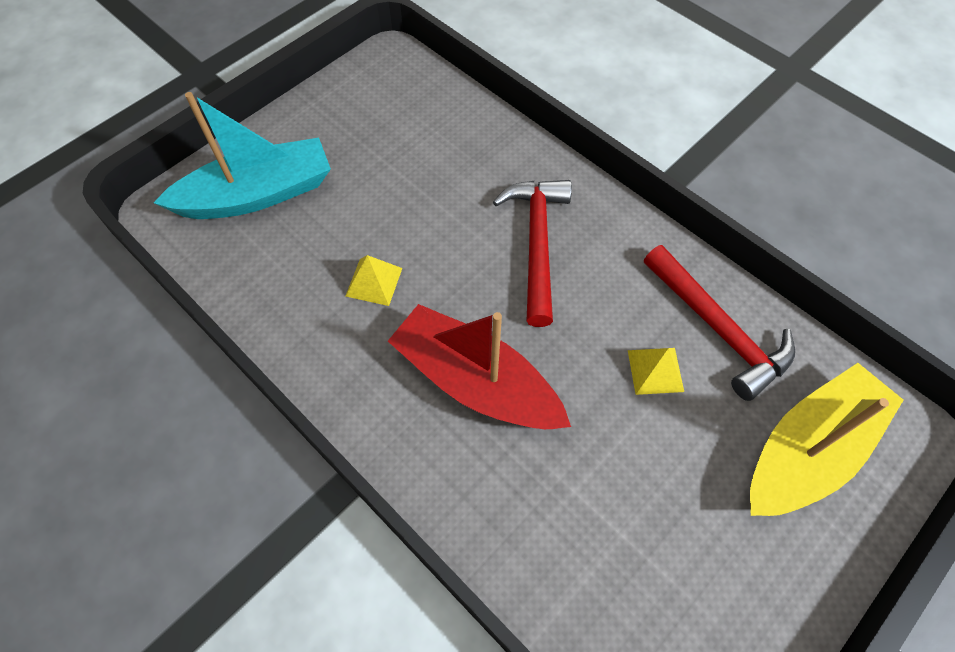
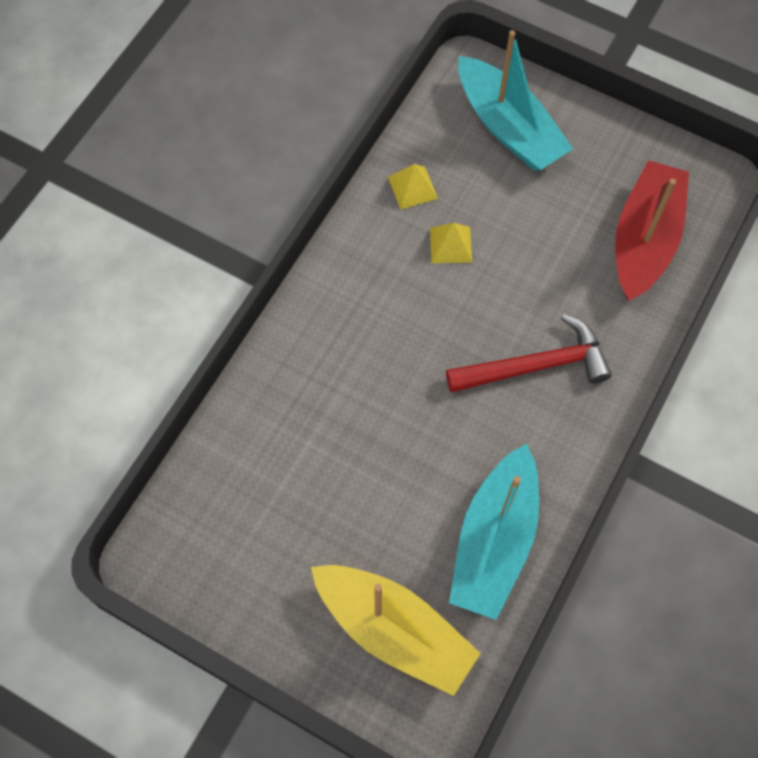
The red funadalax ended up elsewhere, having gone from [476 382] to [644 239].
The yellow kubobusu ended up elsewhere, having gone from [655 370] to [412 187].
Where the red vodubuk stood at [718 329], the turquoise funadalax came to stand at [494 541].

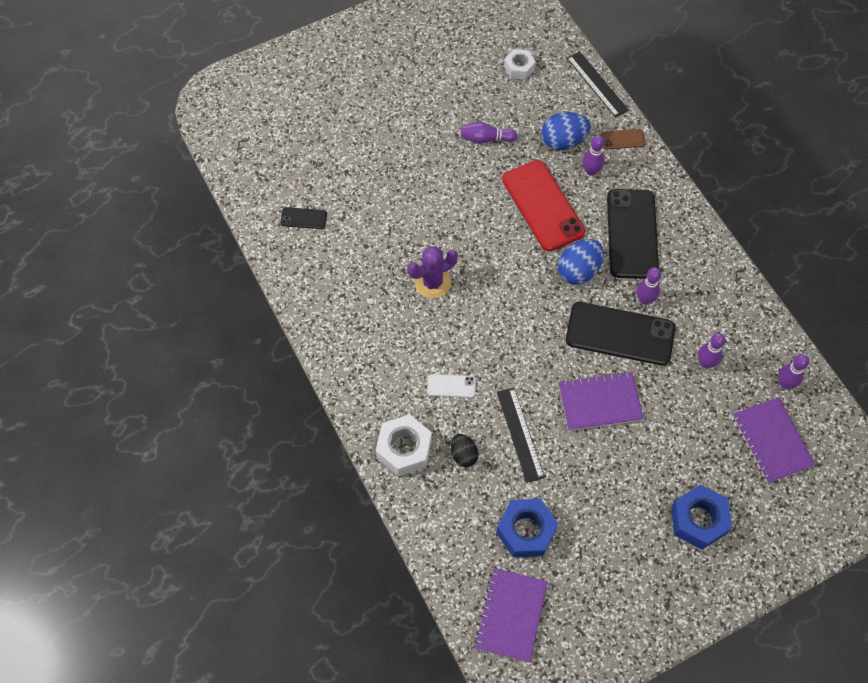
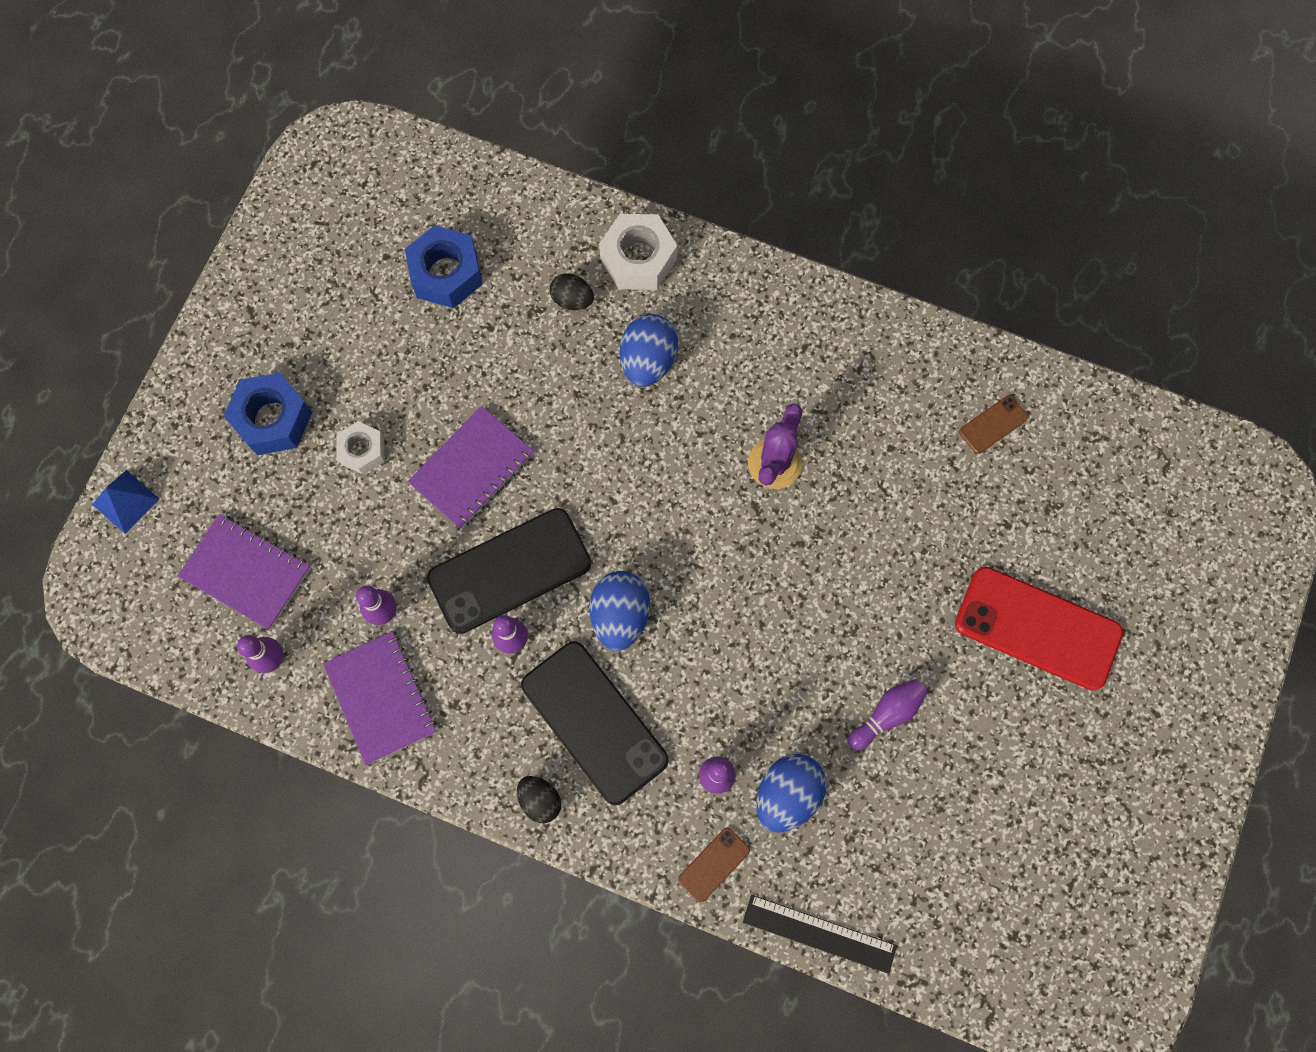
The second view lost the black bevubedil at [520 434].
The second view gained the blue kubobusu at [125 501].
The second view gained the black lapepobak at [540 800].
The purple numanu ended up elsewhere, having gone from [511 615] to [381 698].
The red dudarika ended up elsewhere, having gone from [543 205] to [1037 628].
The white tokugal ended up elsewhere, having gone from [519 68] to [362 451].
Where the white dudarika stood at [451 386], the blue lapepobak came to stand at [648 361].
What was the black dudarika at [303 218] turned into the brown dudarika at [993 424].

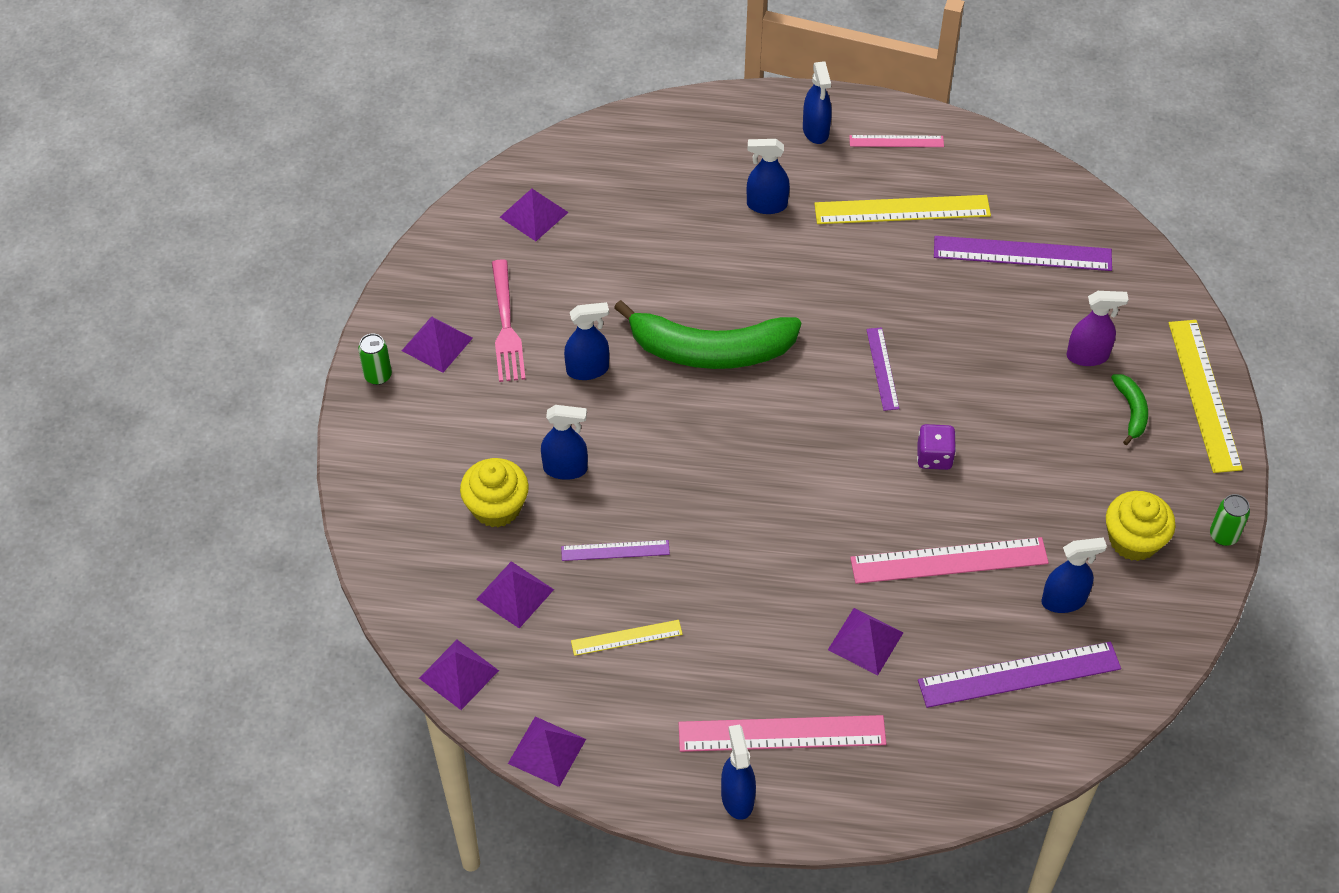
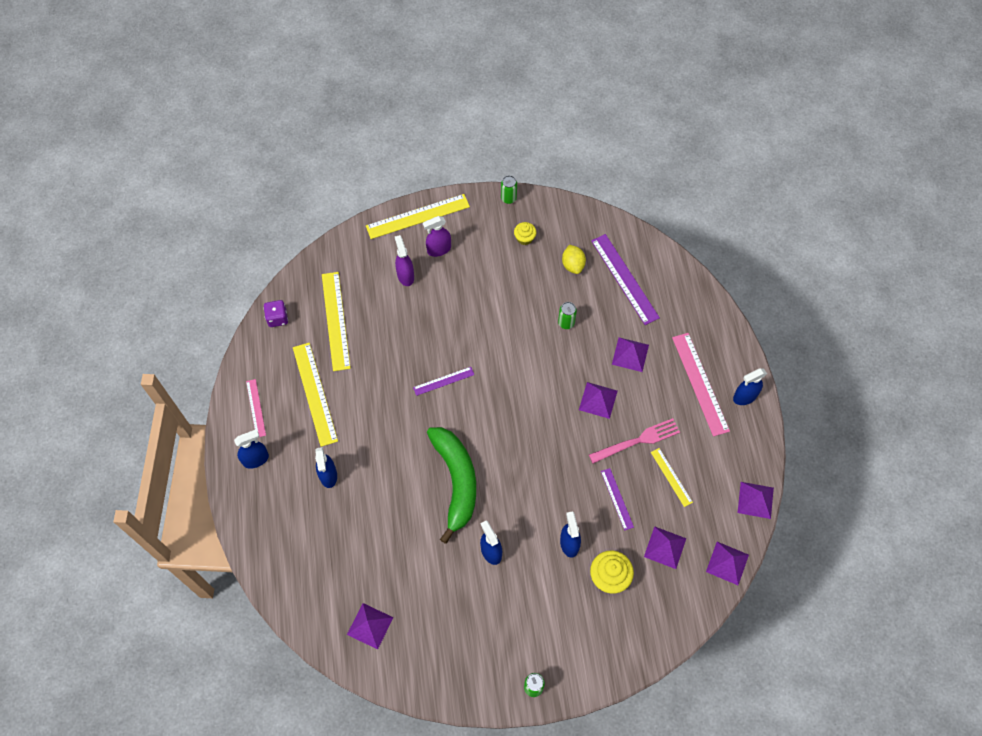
The purple kubobusu ended up elsewhere, having gone from [437 344] to [598 400].
The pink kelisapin ended up elsewhere, having gone from [506 327] to [638 440].
The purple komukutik ended up elsewhere, having gone from [934 457] to [277 318].
Where the pink bevubedil stood at [949 561], the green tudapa came to stand at [566 323].
Where the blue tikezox stood at [1064 600], the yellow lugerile came to stand at [573 265].
Where the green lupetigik stood at [1131 411], the purple tikezox came to stand at [439 249].
What was the purple bevubedil at [1022 253] turned into the yellow bevubedil at [335 320].
The size of the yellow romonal at [1133 540] changed by a factor of 0.60.

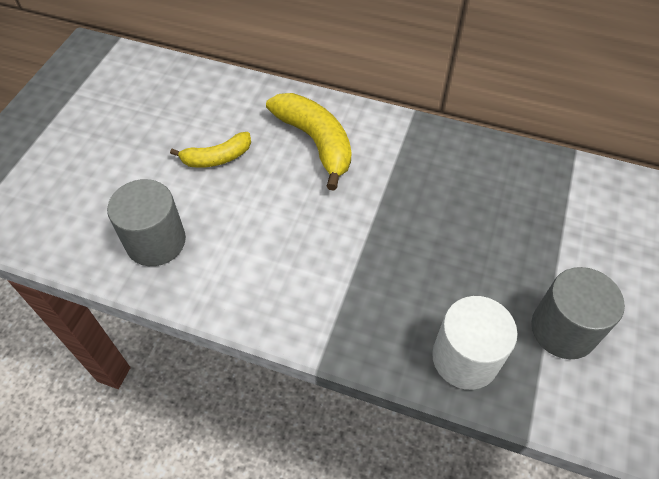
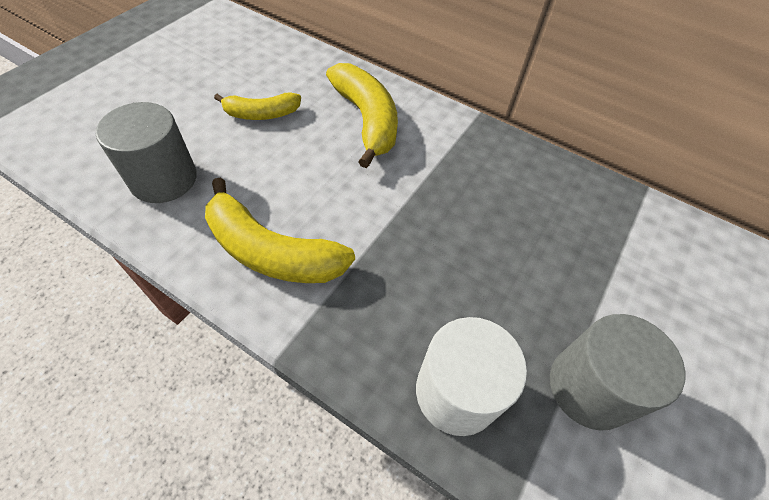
The second view gained the yellow lupetigik at [271 252].

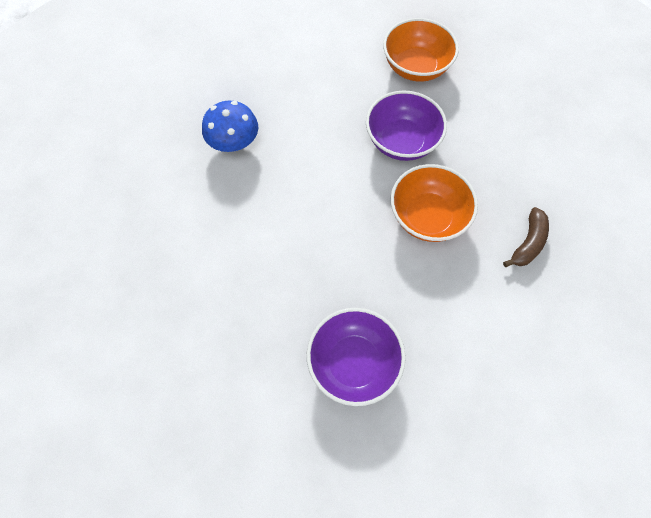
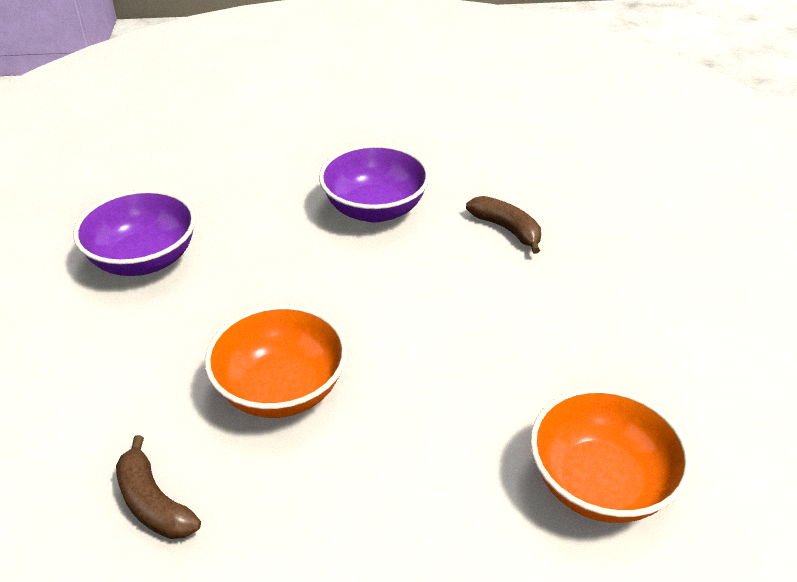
The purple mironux ended up elsewhere, having gone from [401 141] to [375 209].
Where the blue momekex stood at [234 142], the brown lupetigik came to stand at [507 229].

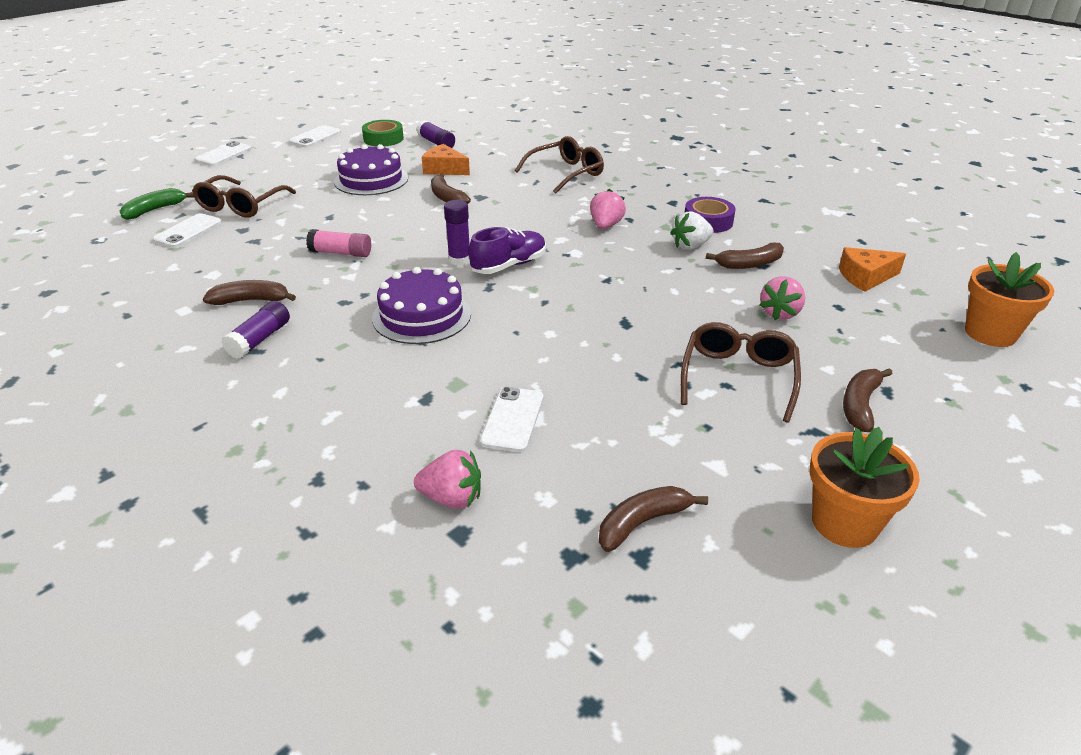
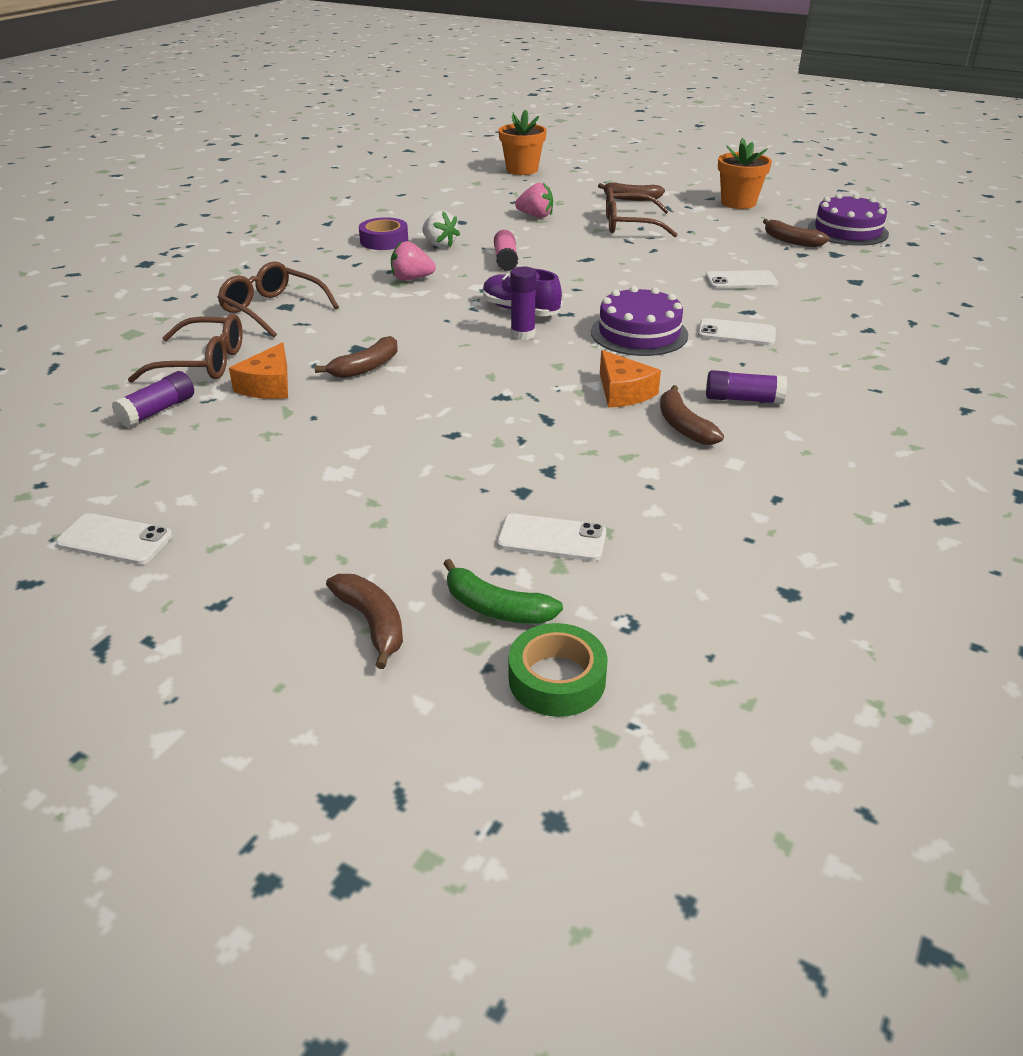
The second view lost the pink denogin at [452 498].
The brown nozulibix ended up elsewhere, having gone from [241 206] to [202 363].
The white dudarika ended up elsewhere, having gone from [223 154] to [736 333].
The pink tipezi ended up elsewhere, having gone from [341 253] to [505 260].
The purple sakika ended up elsewhere, having gone from [371 179] to [847 231].
The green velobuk ended up elsewhere, having gone from [383 139] to [557 679].
The brown lupetigik ended up elsewhere, having gone from [749 264] to [372 623].
The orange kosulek ended up elsewhere, having gone from [865 277] to [623 392].

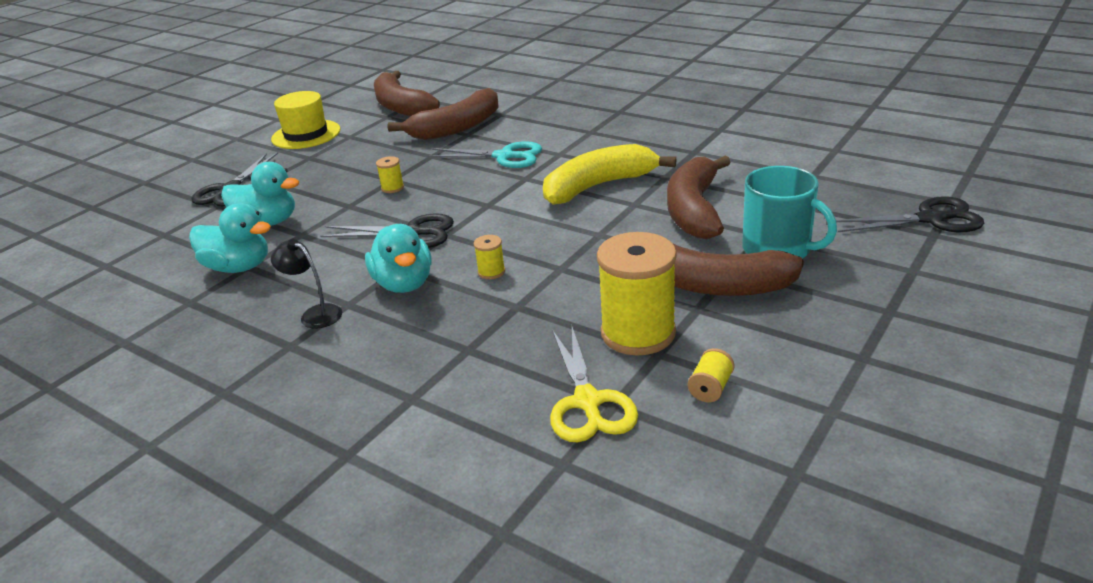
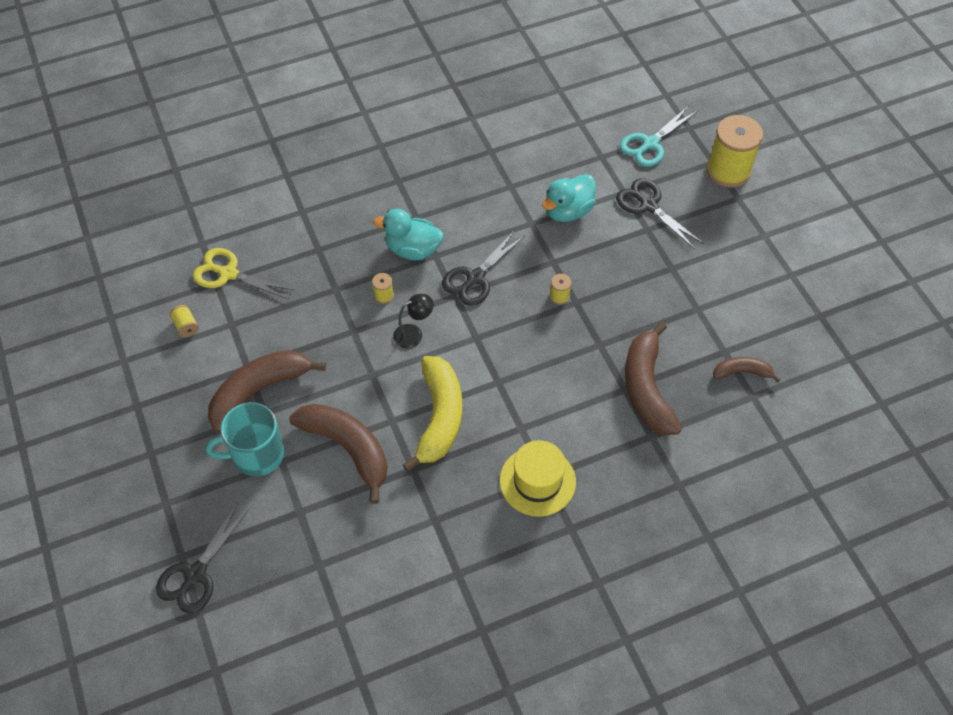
The second view lost the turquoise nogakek at [239 267].
The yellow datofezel ended up elsewhere, having gone from [306 134] to [537 481].
The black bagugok ended up elsewhere, having gone from [315 314] to [414 334].
The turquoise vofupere ended up elsewhere, having gone from [505 156] to [650 144].
The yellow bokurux ended up elsewhere, having gone from [638 333] to [728 171].
The size of the brown lupetigik at [401 106] changed by a factor of 0.53.

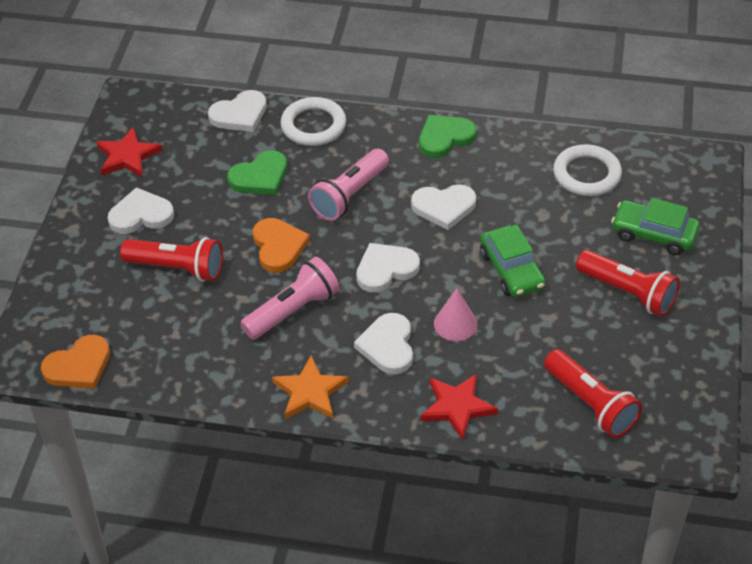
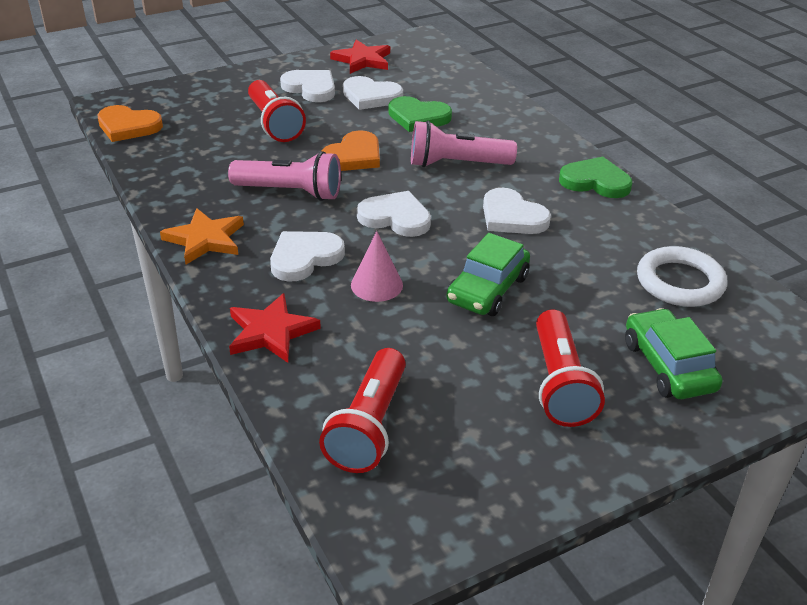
The second view lost the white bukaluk at [313 125].
The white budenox ended up elsewhere, having gone from [239 114] to [371 96].

